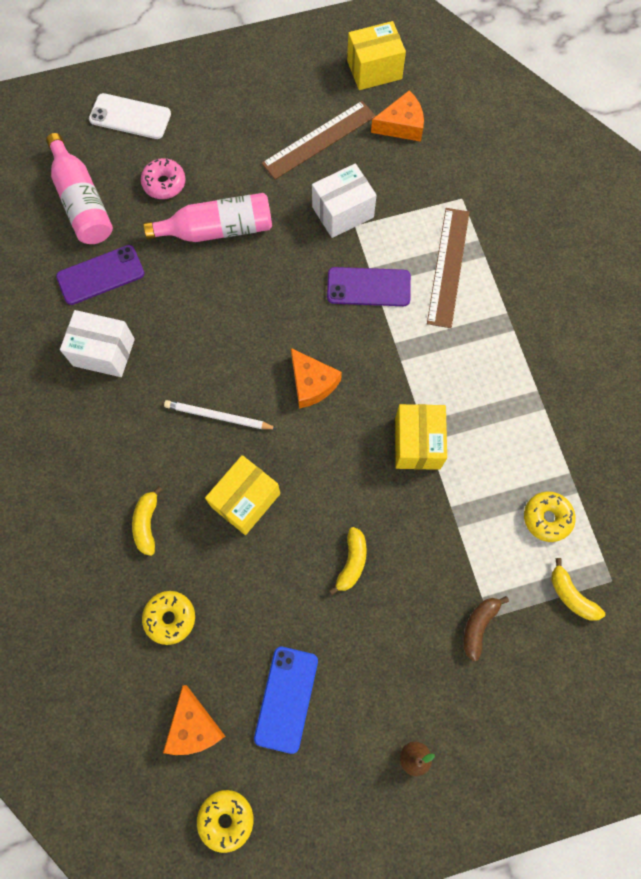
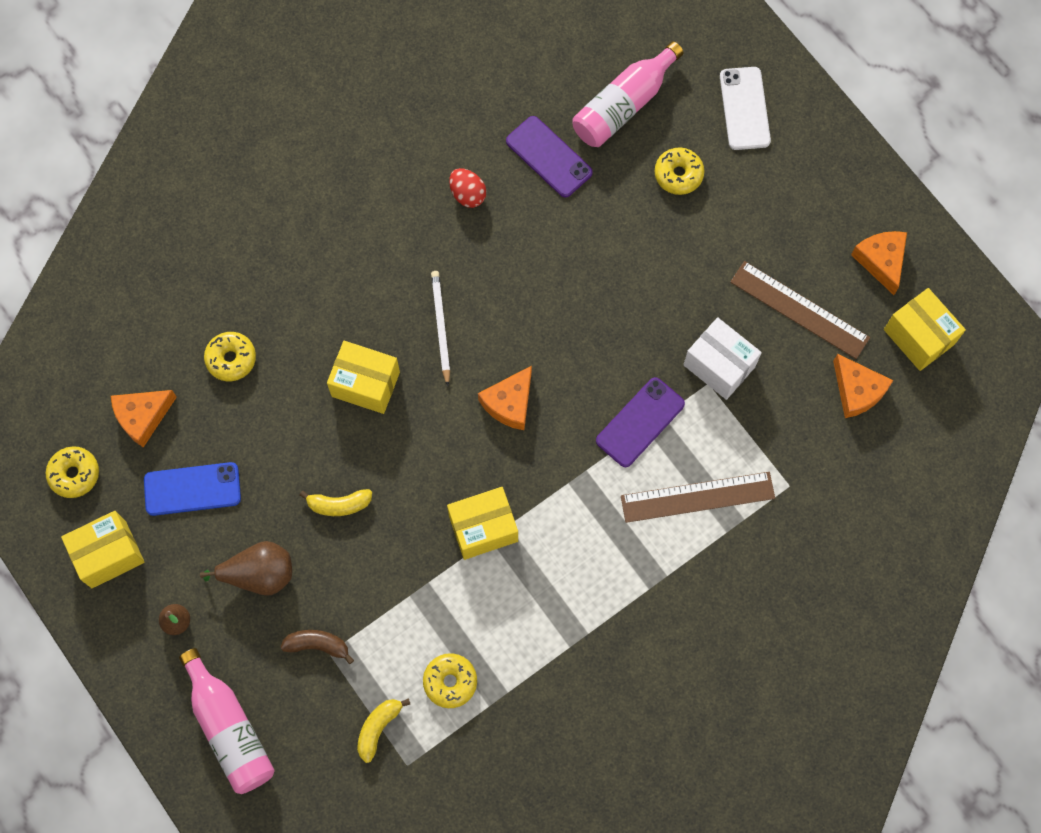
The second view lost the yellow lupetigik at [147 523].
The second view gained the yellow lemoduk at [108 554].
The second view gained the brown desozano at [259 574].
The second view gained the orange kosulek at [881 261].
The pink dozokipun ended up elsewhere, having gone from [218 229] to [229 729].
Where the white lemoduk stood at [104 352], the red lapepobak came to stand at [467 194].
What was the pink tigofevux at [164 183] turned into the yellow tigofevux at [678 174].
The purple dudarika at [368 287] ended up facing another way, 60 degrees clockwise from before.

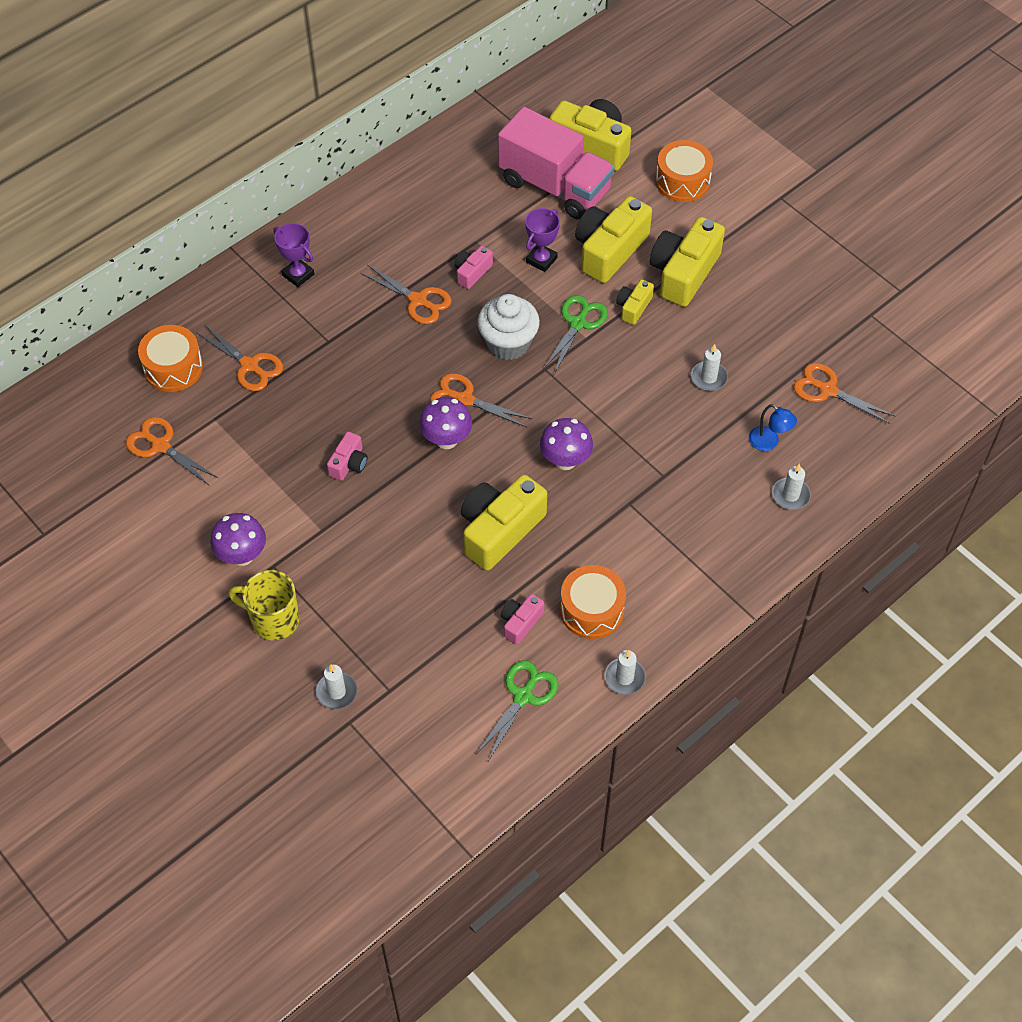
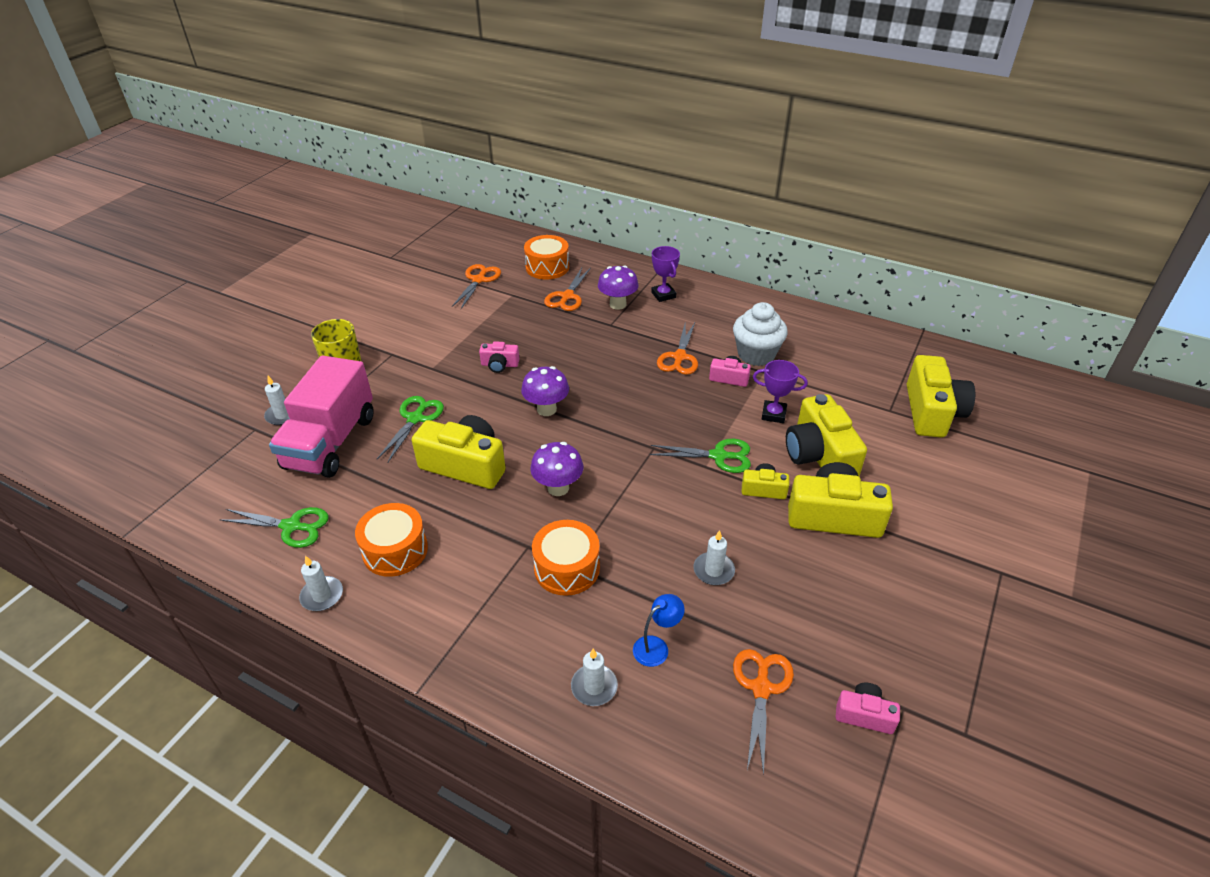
The second view lost the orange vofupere at [464 399].
The second view gained the green vofupere at [415 418].
The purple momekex ended up elsewhere, having gone from [242 555] to [618 304].
The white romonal ended up elsewhere, having gone from [508 343] to [756 354].
The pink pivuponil ended up elsewhere, having gone from [555 186] to [331 442].
The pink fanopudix ended up elsewhere, having gone from [520 622] to [864 715].
The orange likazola ended up elsewhere, having gone from [682 181] to [567 568].
The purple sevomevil at [298 275] ended up facing another way, 45 degrees counterclockwise from before.
The yellow fanopudix at [609 250] ended up facing another way, 120 degrees counterclockwise from before.
The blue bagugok at [769 442] ended up facing another way, 150 degrees counterclockwise from before.

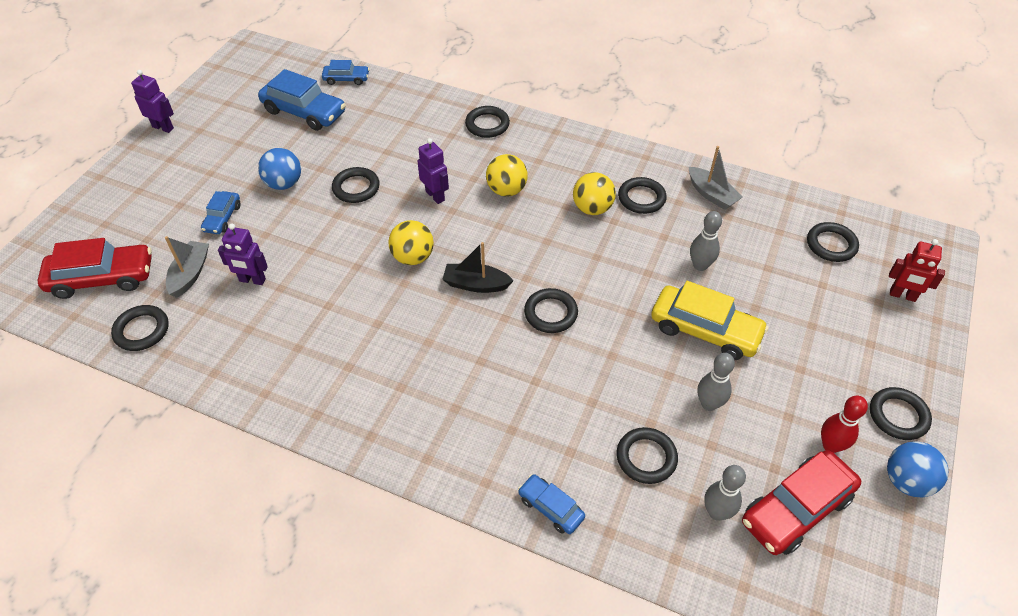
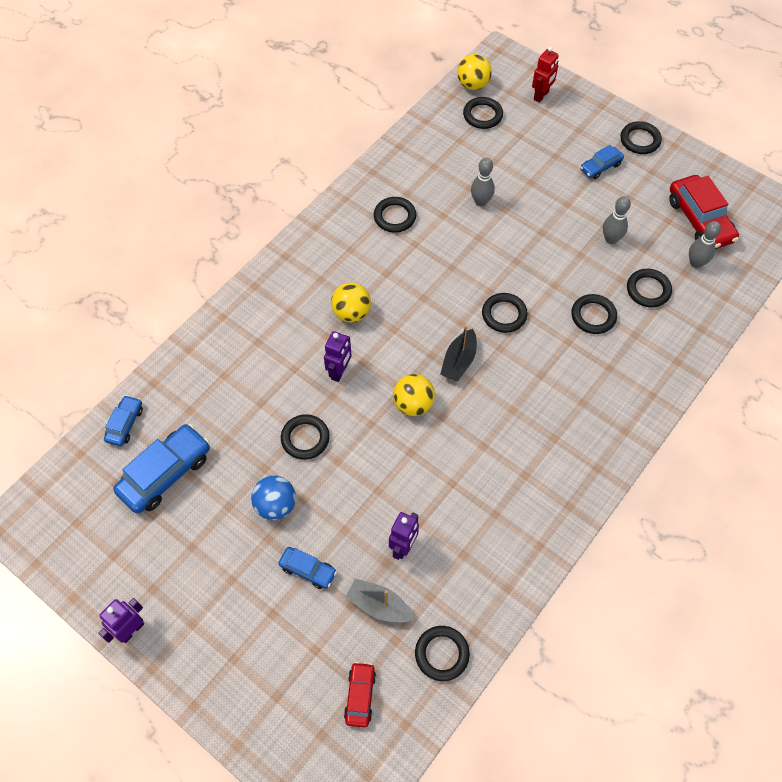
The second view lost the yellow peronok at [705 330].
The second view lost the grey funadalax at [711 194].
The second view lost the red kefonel at [830 445].
The second view lost the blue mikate at [906 481].
The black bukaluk ended up elsewhere, having gone from [487 125] to [593 316].
The blue peronok ended up elsewhere, having gone from [551 508] to [600 167].
The yellow mikate ended up elsewhere, having gone from [592 208] to [473 85].
The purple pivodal at [435 196] ended up facing another way, 135 degrees clockwise from before.
The size of the red peronok at [102 278] changed by a factor of 0.55.

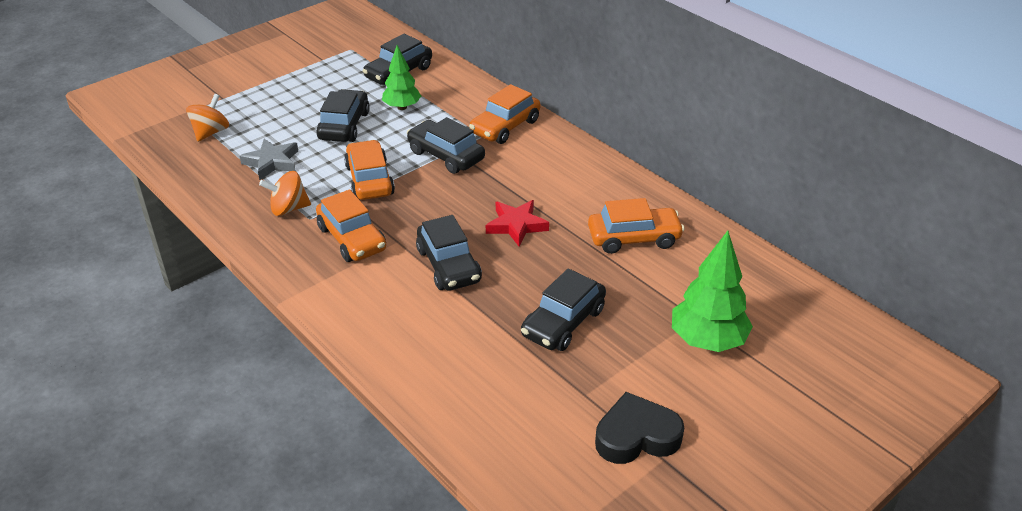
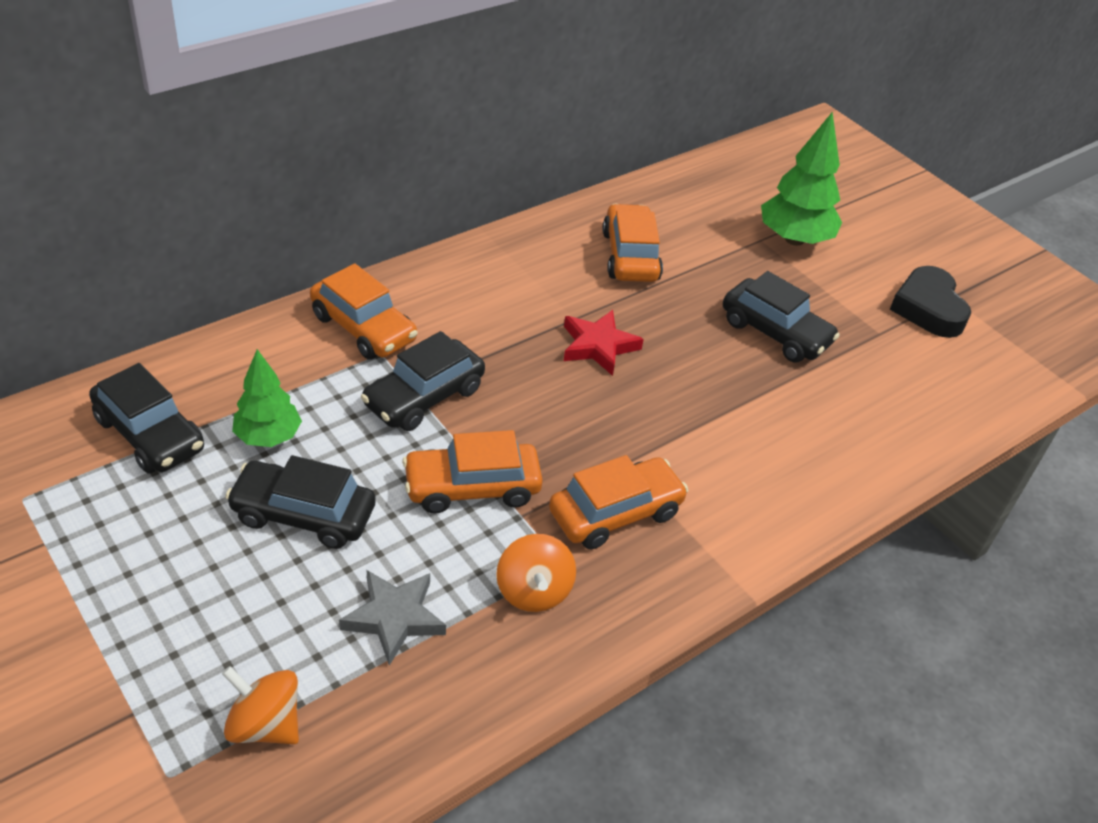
The second view lost the black peronok at [449 265].

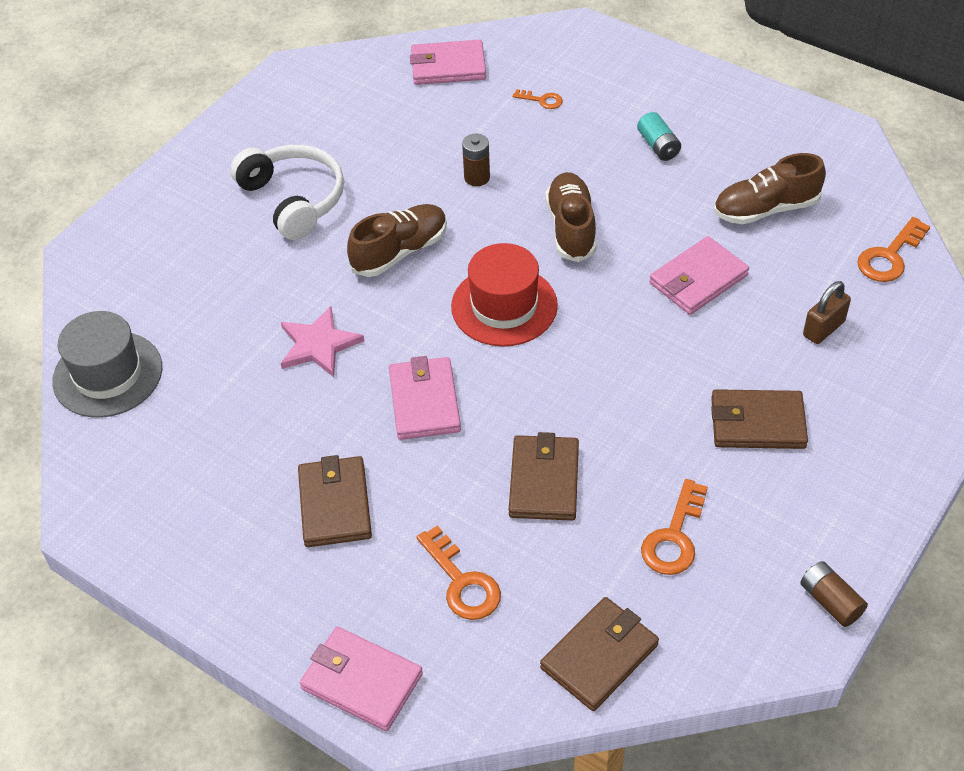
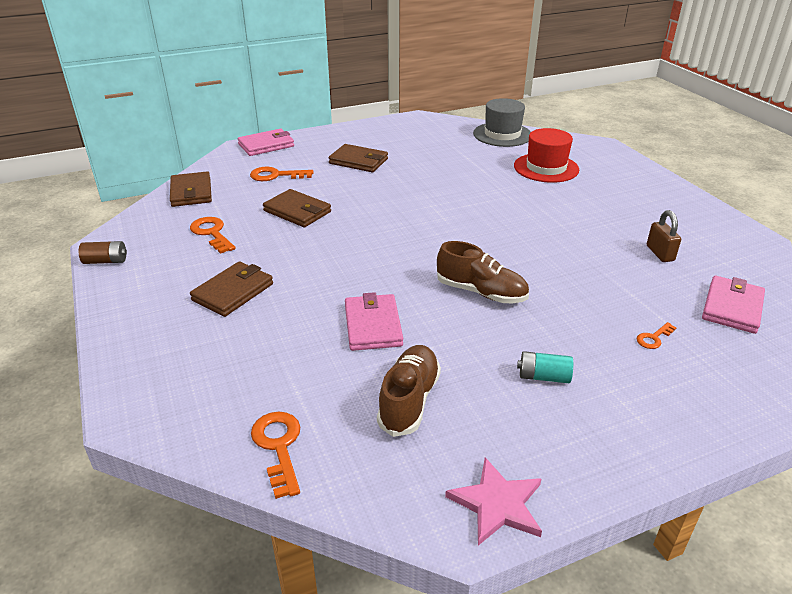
The second view lost the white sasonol at [293 199].
The second view lost the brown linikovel at [400 252].
The second view lost the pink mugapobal at [424 401].
The second view lost the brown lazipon at [477 177].
The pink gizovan ended up elsewhere, having gone from [318 344] to [497 504].
The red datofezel ended up elsewhere, having gone from [504 306] to [546 168].
The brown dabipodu ended up elsewhere, having gone from [823 329] to [660 253].

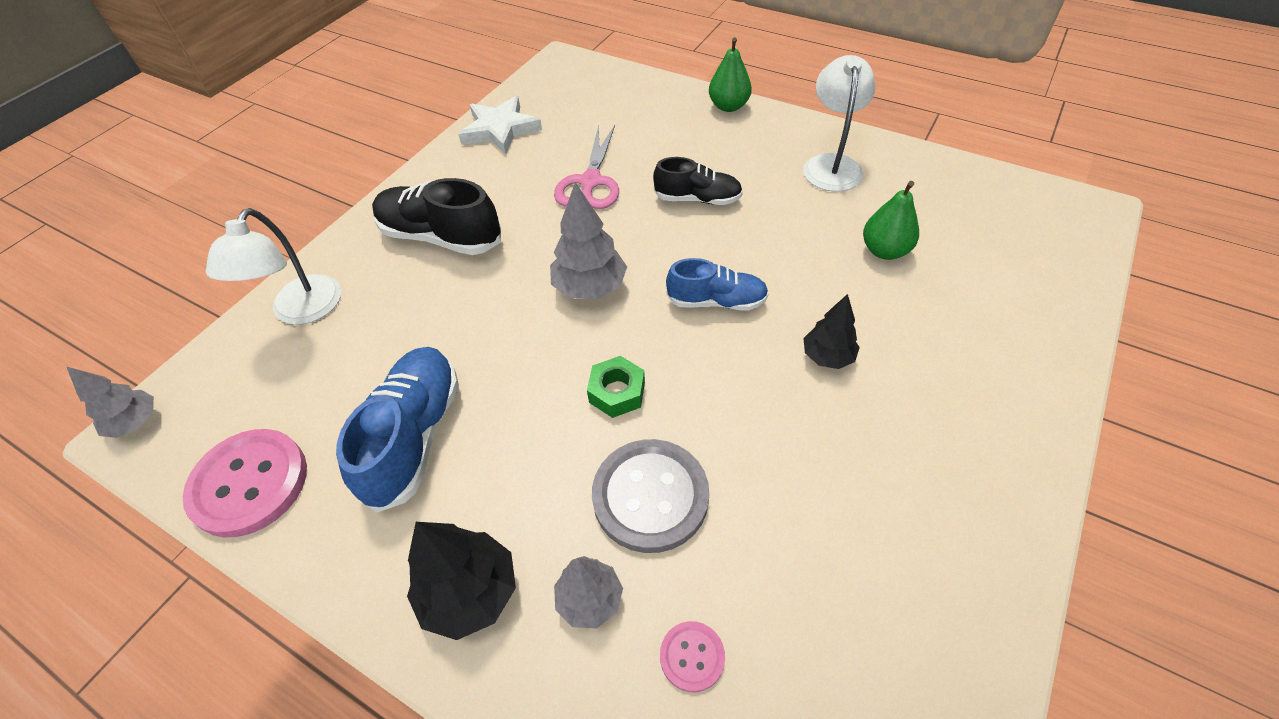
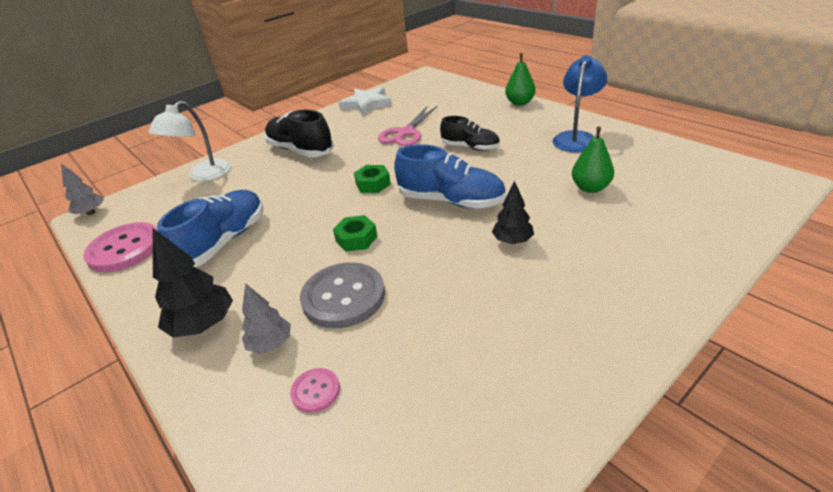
Where the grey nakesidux stood at [590 287], the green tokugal came to stand at [373 184].
What was the white bagugok at [831 164] turned into the blue bagugok at [576 138].
The size of the blue linikovel at [716 301] changed by a factor of 1.56.

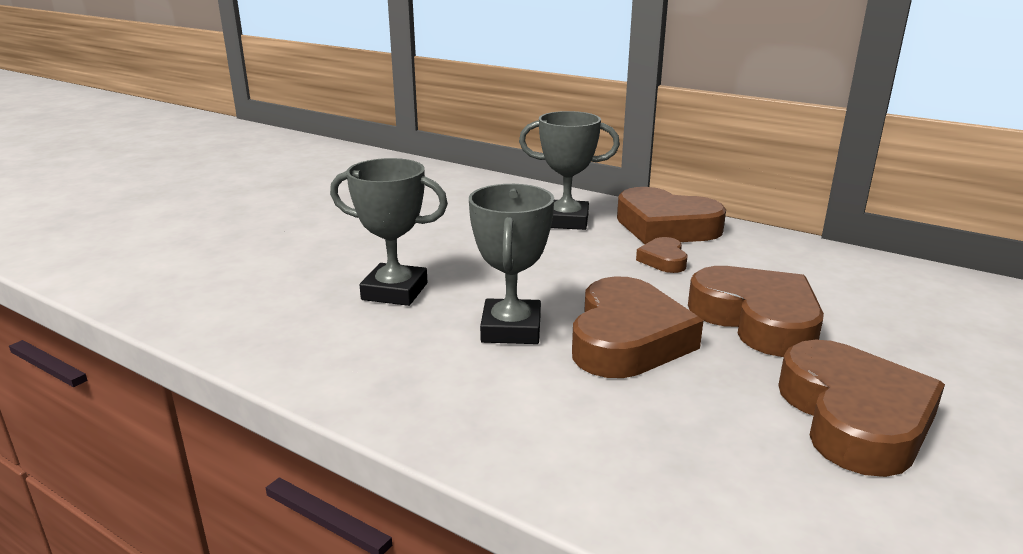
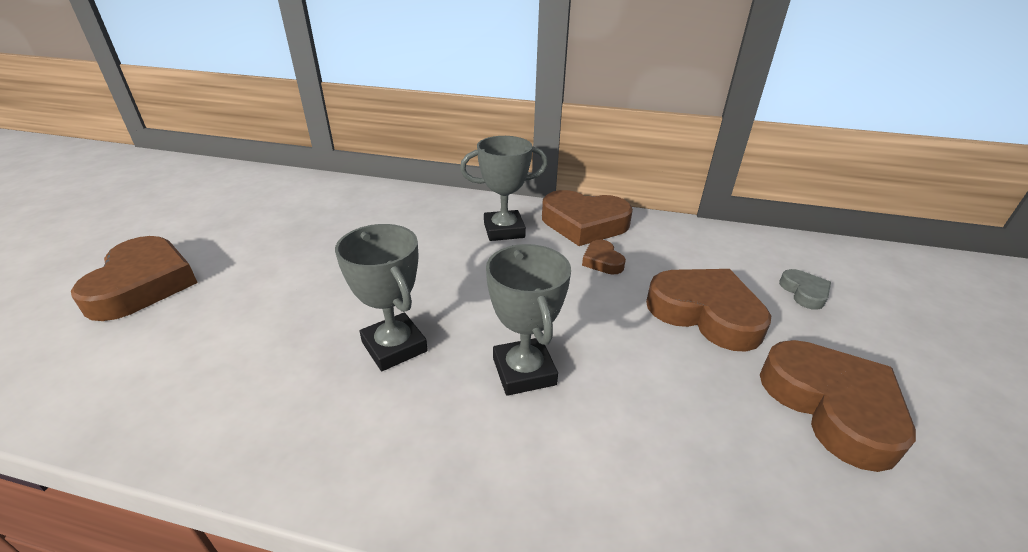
The second view gained the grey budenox at [804 292].
The brown budenox ended up elsewhere, having gone from [627 339] to [143 284].
The grey sevomevil at [395 291] ended up facing another way, 60 degrees clockwise from before.

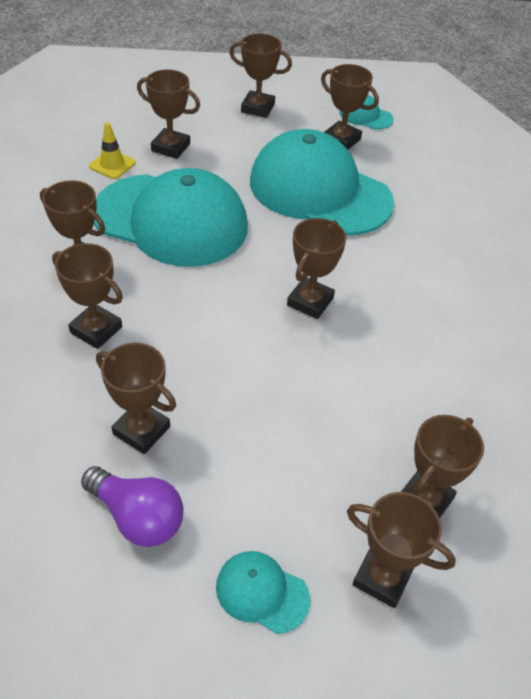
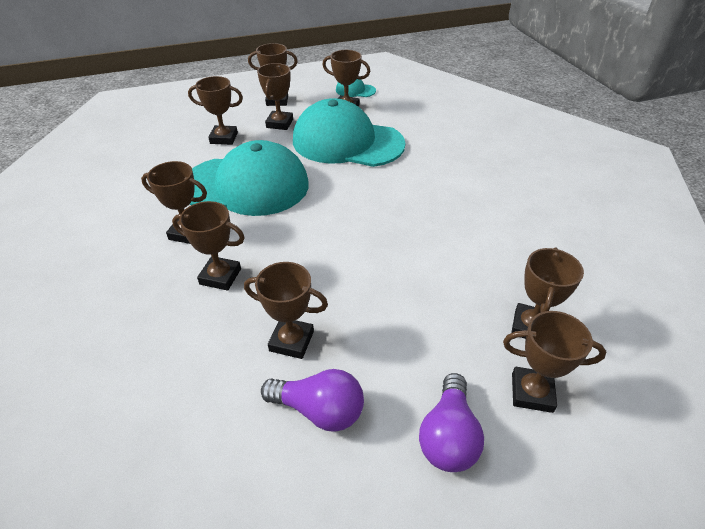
The second view lost the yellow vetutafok at [112 164].
The brown sevomevil ended up elsewhere, having gone from [310 301] to [279 123].
Where the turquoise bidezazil stood at [262 592], the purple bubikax came to stand at [448 436].

